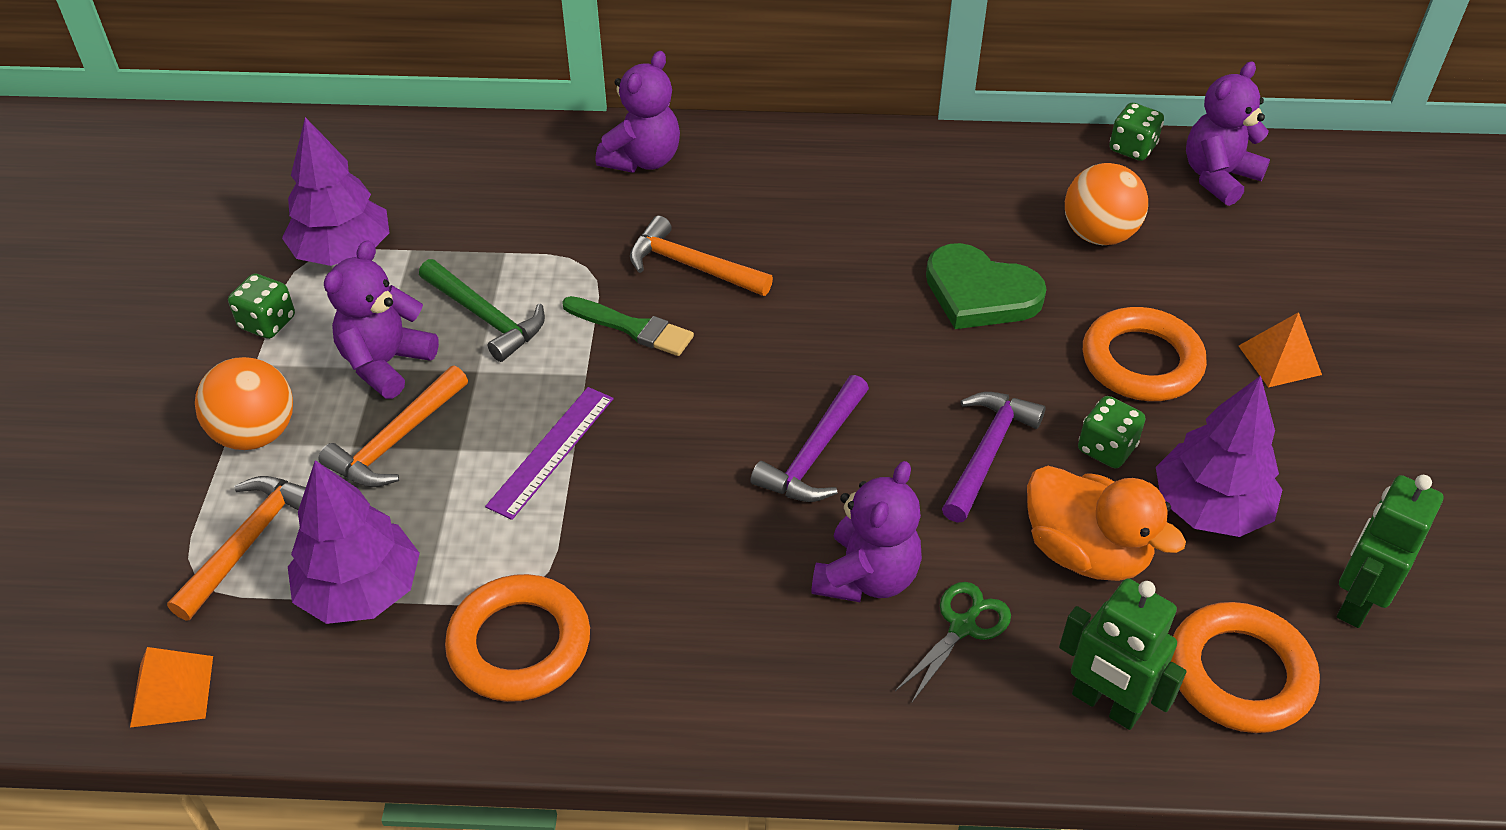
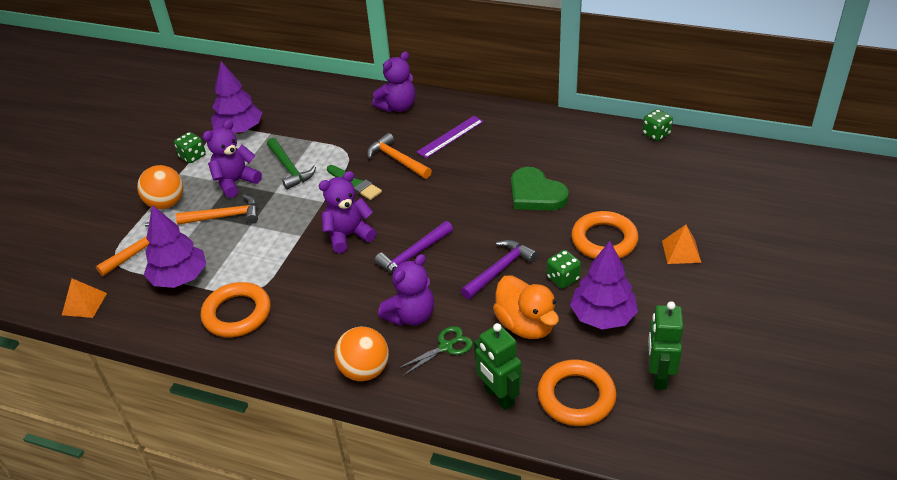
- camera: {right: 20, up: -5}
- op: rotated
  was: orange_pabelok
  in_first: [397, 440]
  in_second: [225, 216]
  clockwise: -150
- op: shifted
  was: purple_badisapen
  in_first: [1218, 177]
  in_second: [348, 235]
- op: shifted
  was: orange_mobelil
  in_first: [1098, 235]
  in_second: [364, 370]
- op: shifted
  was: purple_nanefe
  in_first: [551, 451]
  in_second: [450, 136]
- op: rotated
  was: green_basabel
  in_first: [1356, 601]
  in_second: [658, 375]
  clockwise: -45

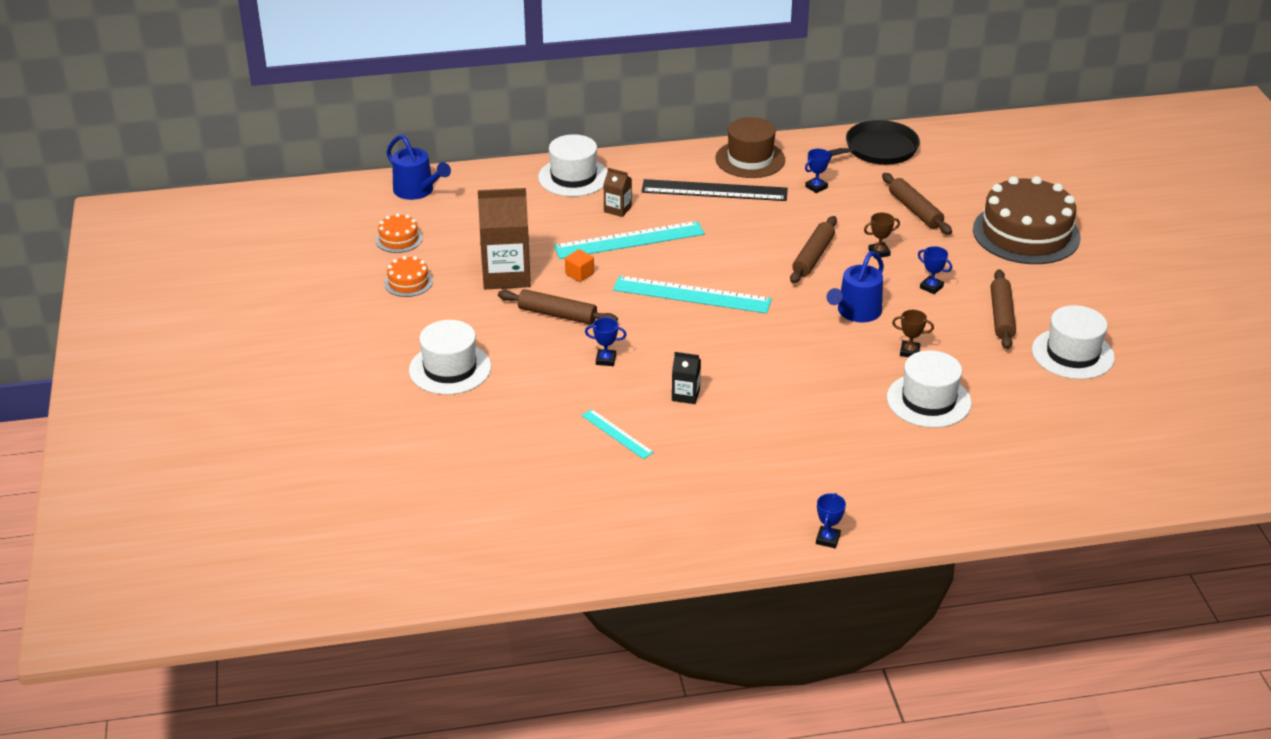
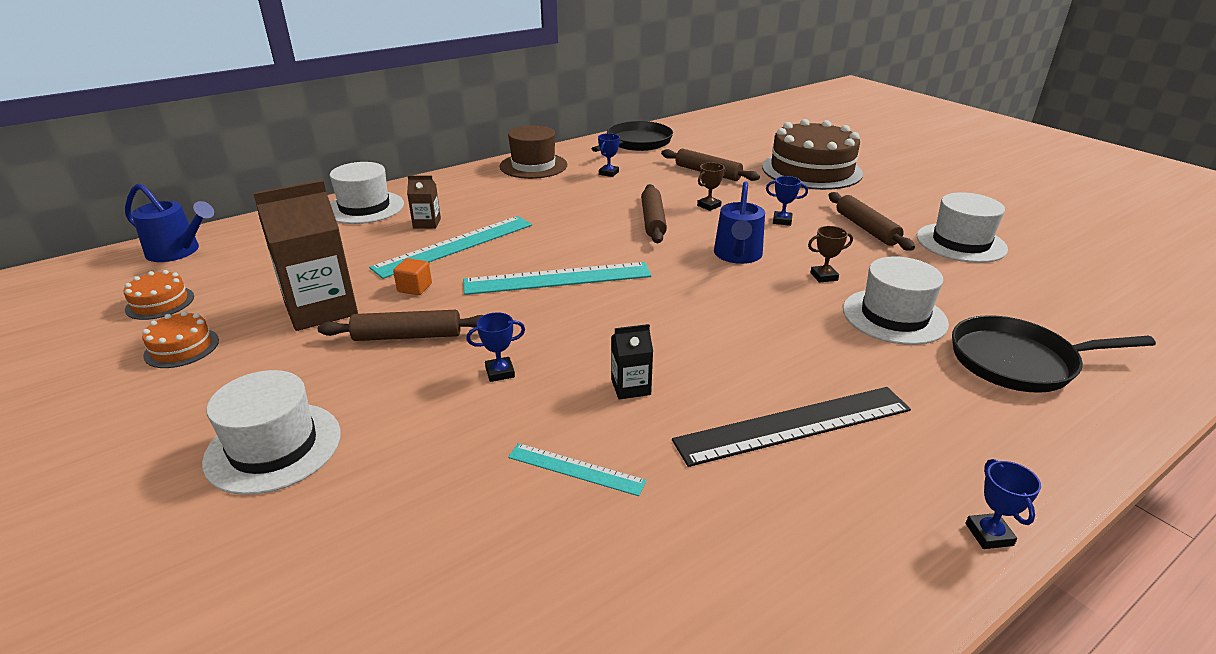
- camera: {right: -25, up: -5}
- op: shifted
  was: black_nanefe
  in_first: [714, 190]
  in_second: [794, 425]
- op: new
  now: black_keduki
  in_second: [1018, 362]

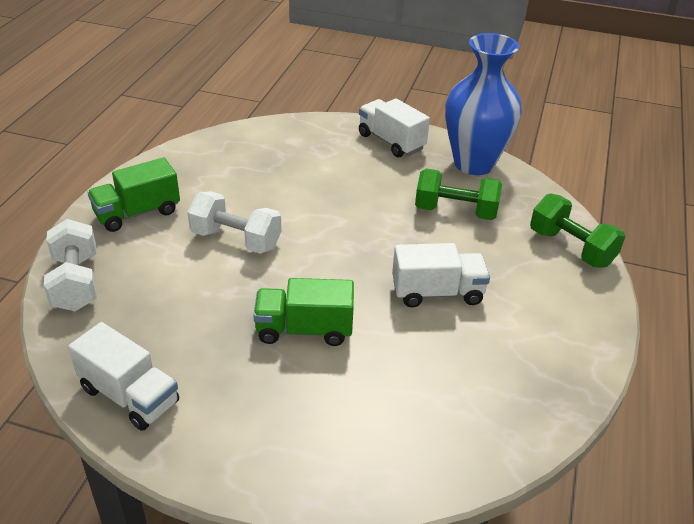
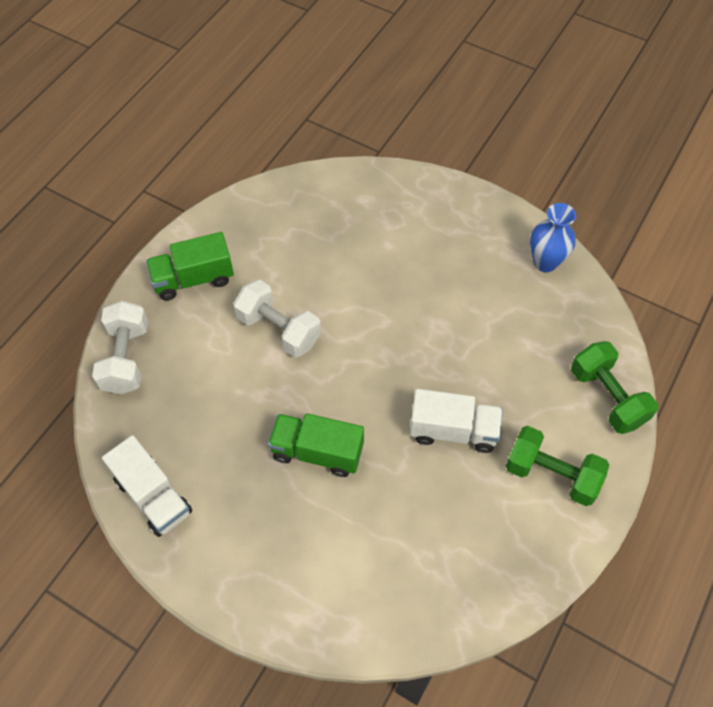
- camera: {right: 15, up: 20}
- op: shifted
  was: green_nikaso
  in_first: [455, 211]
  in_second: [551, 474]
- op: scaled
  was: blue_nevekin
  in_first: [474, 163]
  in_second: [545, 262]
  ratio: 0.56
- op: gone
  was: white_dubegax
  in_first: [391, 141]

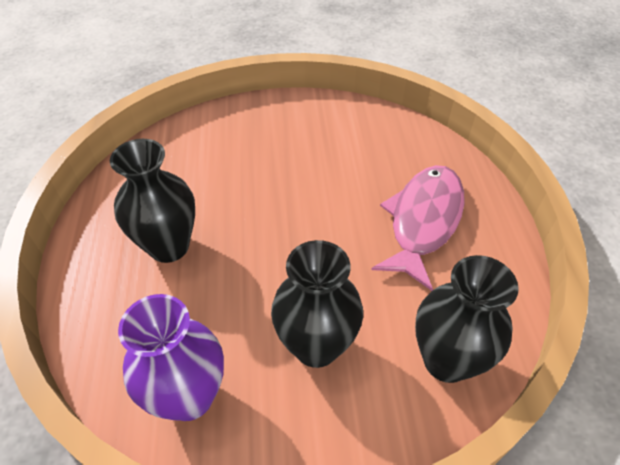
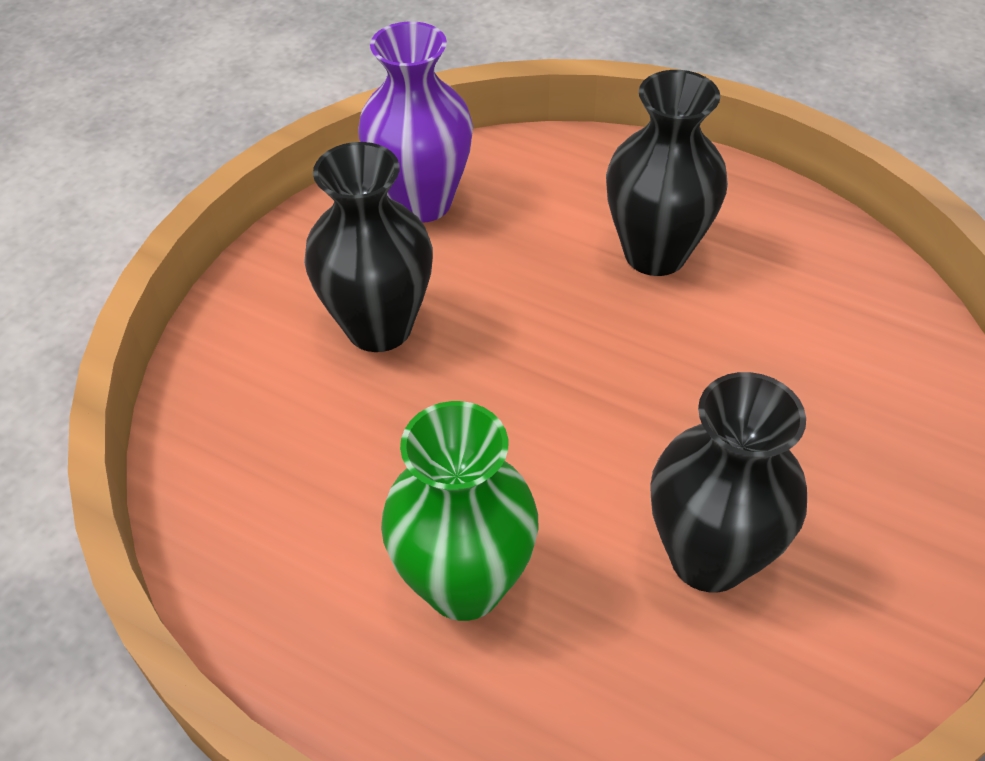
- camera: {right: 125, up: 0}
- op: swapped
  was: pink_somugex
  now: green_nevekin
  in_first: [423, 221]
  in_second: [464, 584]
- op: shifted
  was: black_nevekin
  in_first: [446, 360]
  in_second: [708, 557]

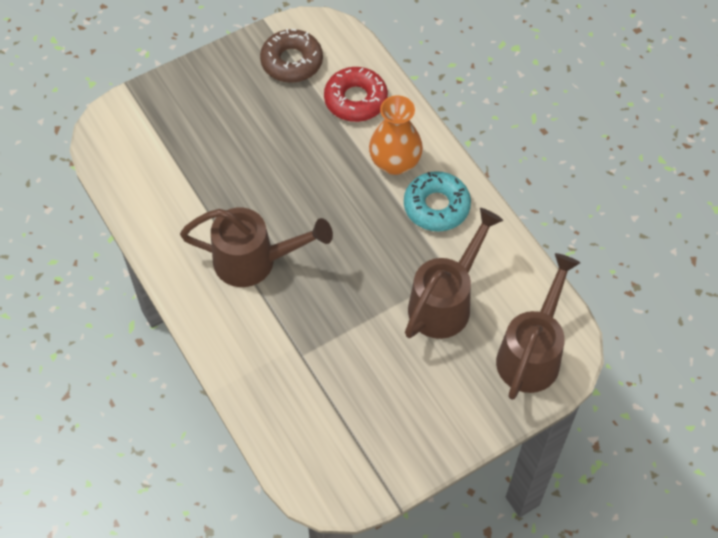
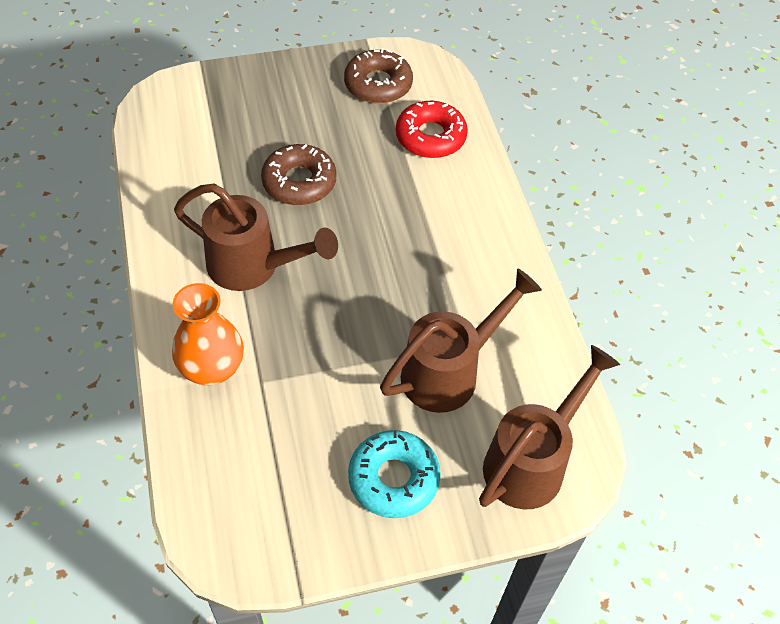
- camera: {right: 15, up: -5}
- op: shifted
  was: orange_nevekin
  in_first: [395, 162]
  in_second: [212, 368]
- op: new
  now: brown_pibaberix
  in_second: [299, 182]
- op: shifted
  was: turquoise_pibaberix
  in_first: [436, 206]
  in_second: [393, 479]

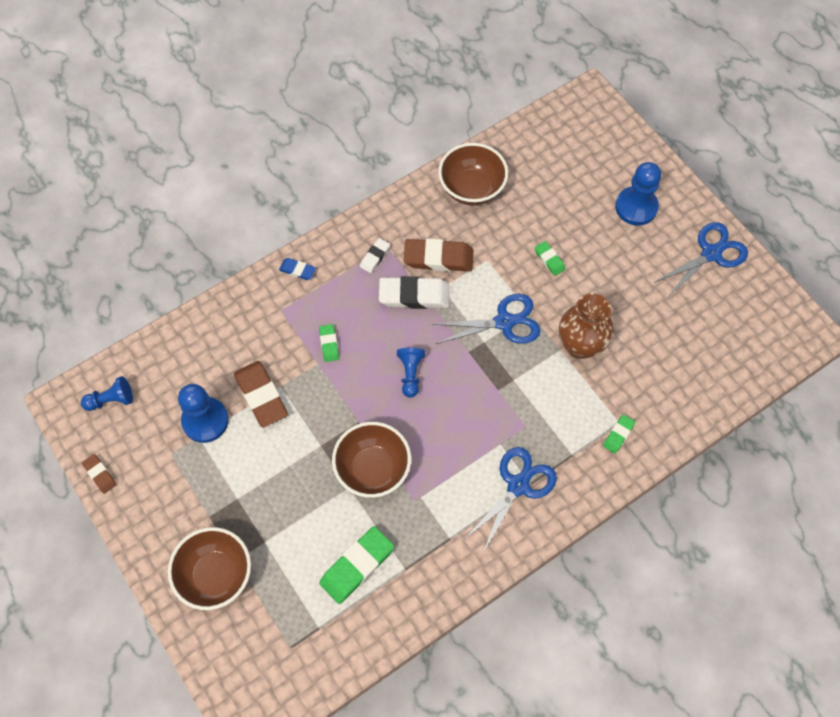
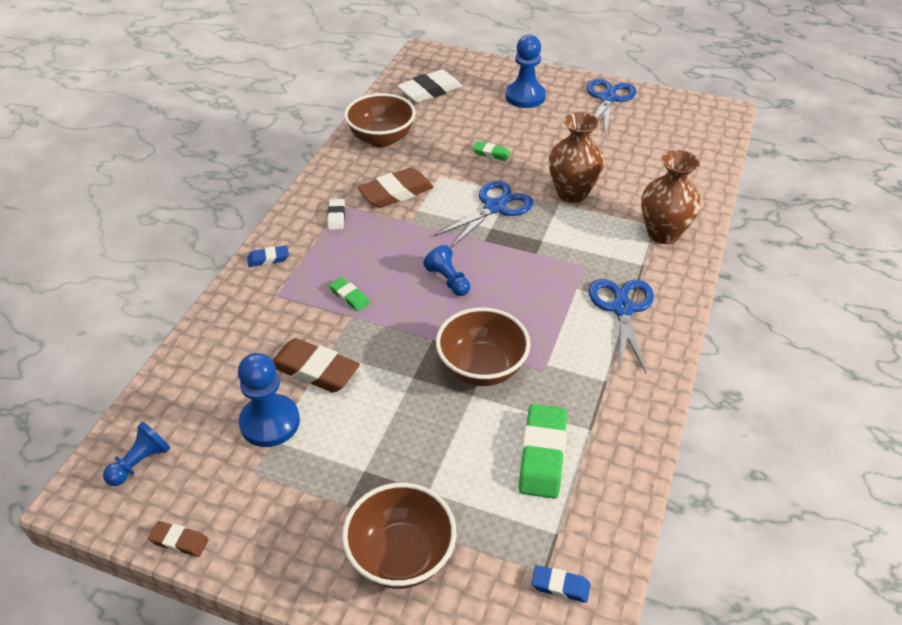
- camera: {right: -35, up: -20}
- op: shifted
  was: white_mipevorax
  in_first: [414, 295]
  in_second: [430, 91]
- op: new
  now: blue_mipevorax
  in_second: [560, 586]
- op: swapped
  was: green_mipevorax
  now: brown_nevekin
  in_first: [618, 435]
  in_second: [663, 233]

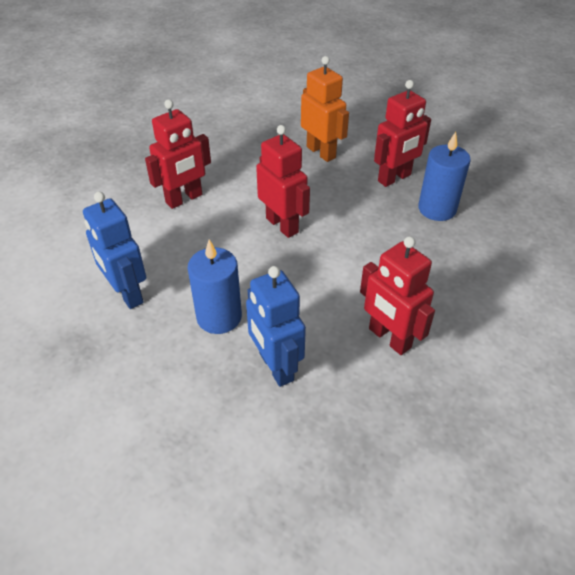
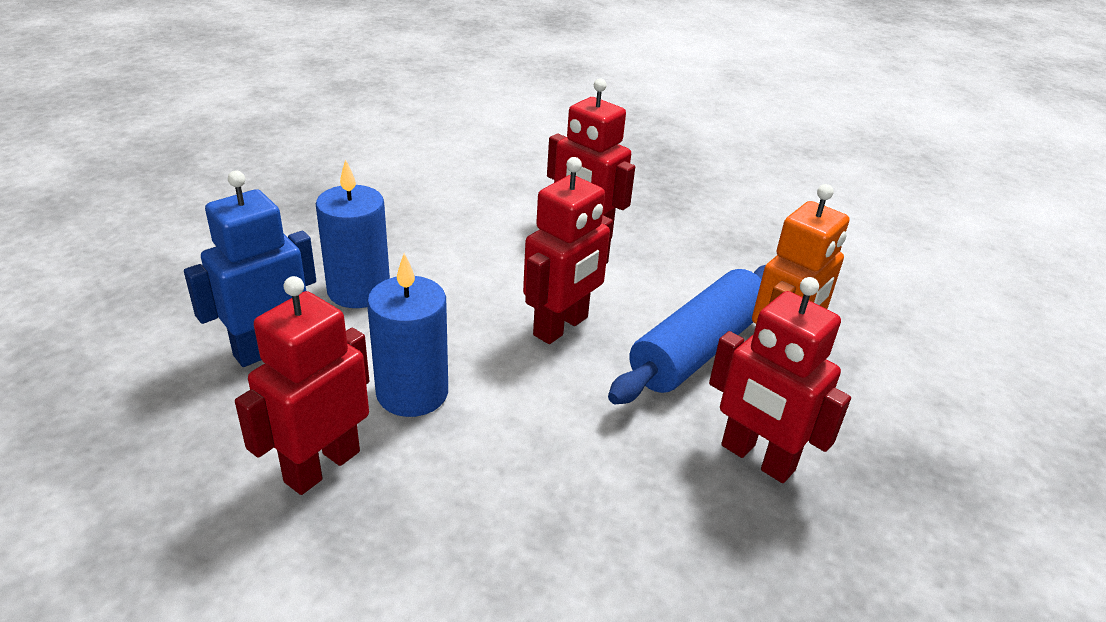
- camera: {right: 75, up: -10}
- op: shifted
  was: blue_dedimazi
  in_first: [437, 209]
  in_second: [412, 393]
- op: new
  now: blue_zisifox
  in_second: [697, 349]
- op: gone
  was: blue_basabel
  in_first: [127, 294]

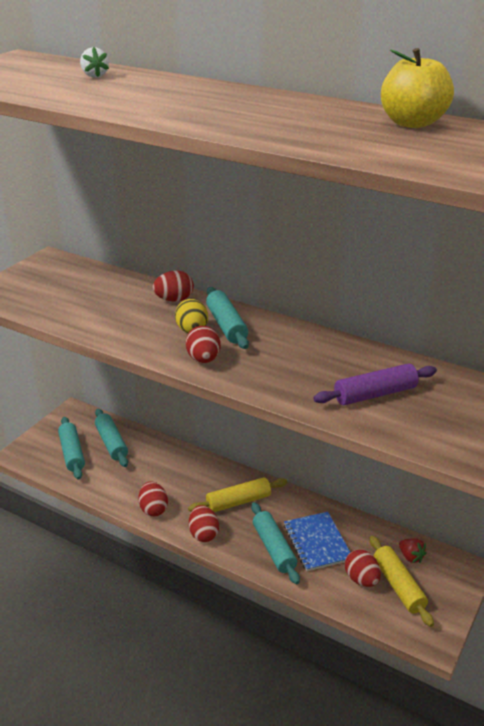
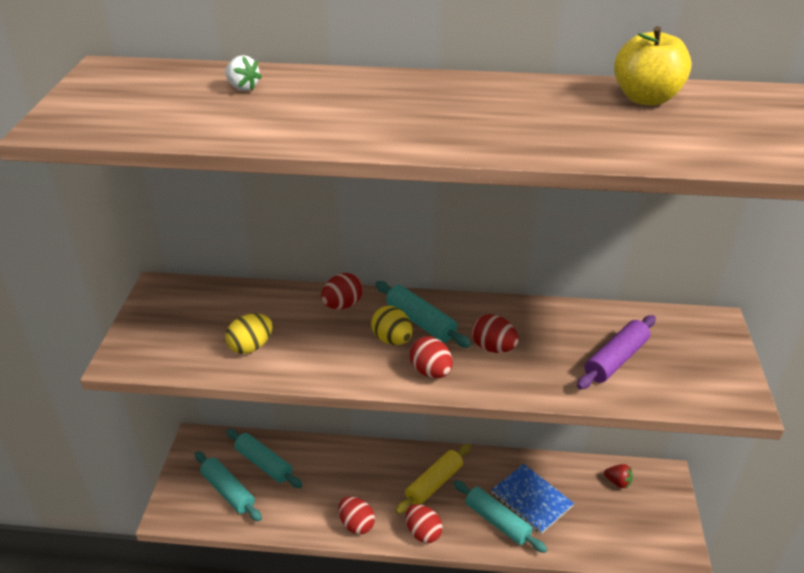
- camera: {right: -25, up: 5}
- op: new
  now: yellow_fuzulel
  in_second: [251, 346]
- op: shifted
  was: red_fuzulel
  in_first: [361, 579]
  in_second: [493, 348]
- op: gone
  was: yellow_zisifox
  in_first: [398, 585]

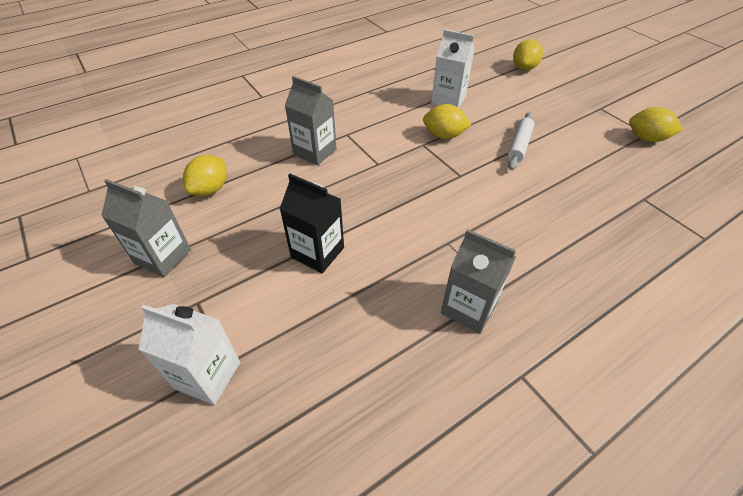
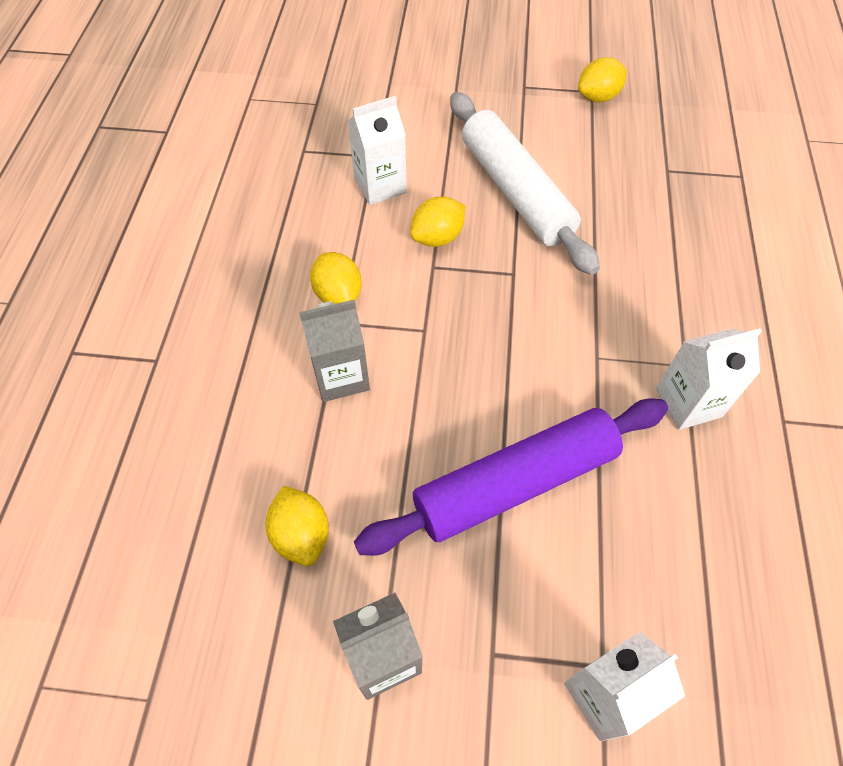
- camera: {right: -50, up: 10}
- op: shifted
  was: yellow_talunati
  in_first: [524, 68]
  in_second: [338, 294]
- op: swapped
  was: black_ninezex
  now: purple_zisifox
  in_first: [317, 252]
  in_second: [515, 483]
- op: scaled
  was: white_zisifox
  in_first: [519, 145]
  in_second: [515, 192]
  ratio: 2.07
- op: repainted
  was: grey_ninezex
  now: white_ninezex
  in_first: [469, 308]
  in_second: [688, 403]

